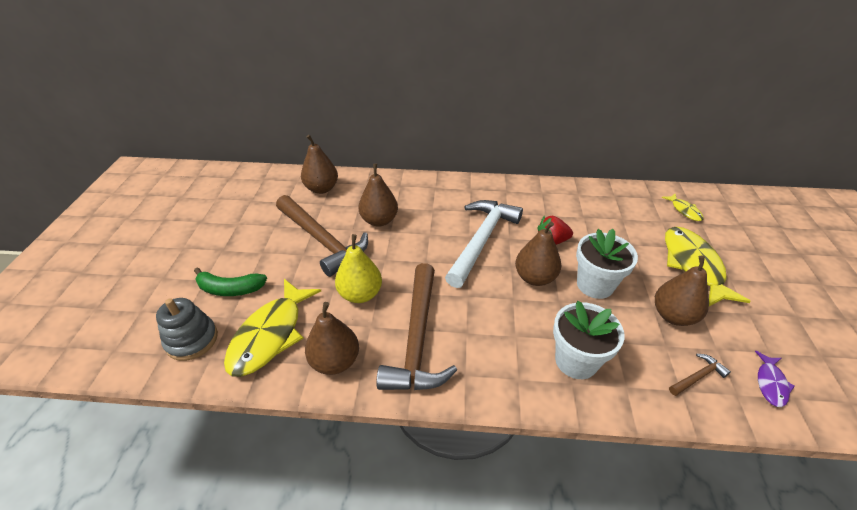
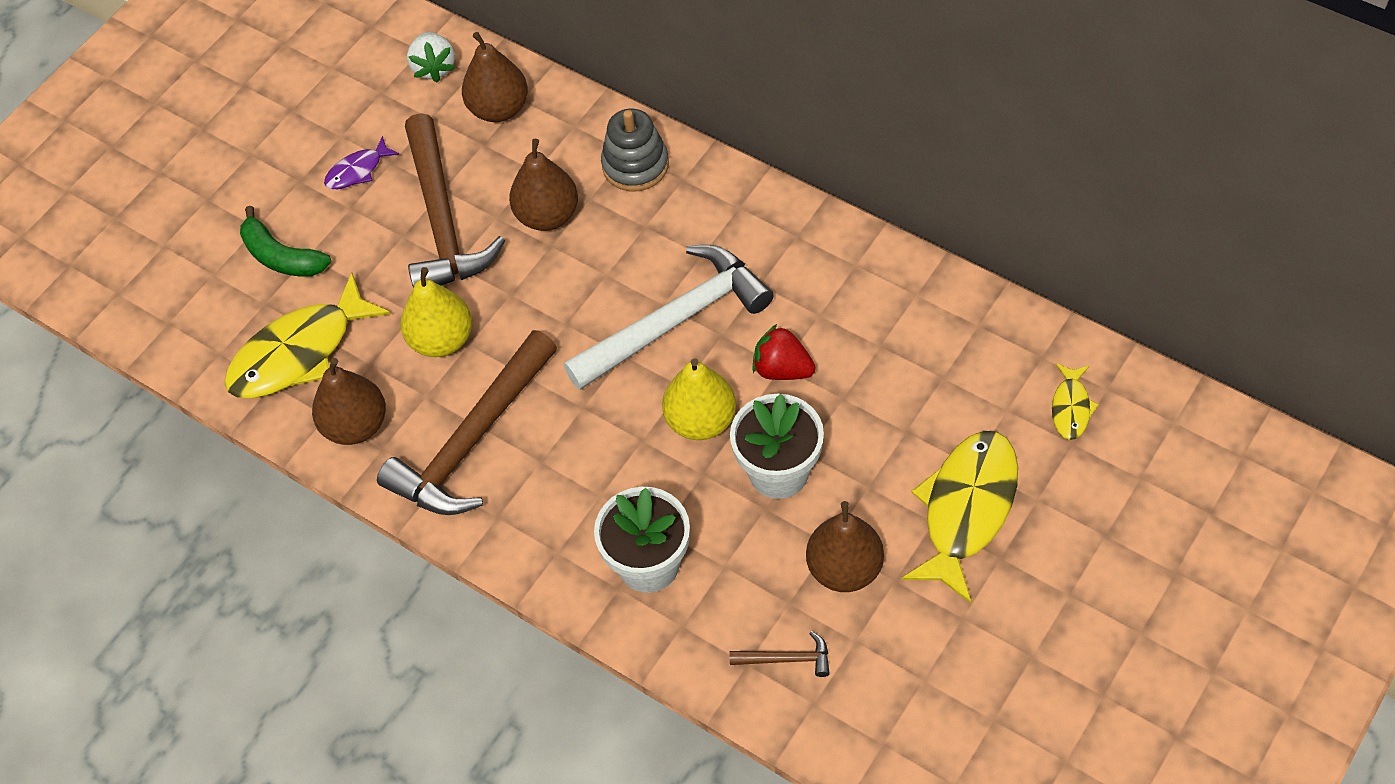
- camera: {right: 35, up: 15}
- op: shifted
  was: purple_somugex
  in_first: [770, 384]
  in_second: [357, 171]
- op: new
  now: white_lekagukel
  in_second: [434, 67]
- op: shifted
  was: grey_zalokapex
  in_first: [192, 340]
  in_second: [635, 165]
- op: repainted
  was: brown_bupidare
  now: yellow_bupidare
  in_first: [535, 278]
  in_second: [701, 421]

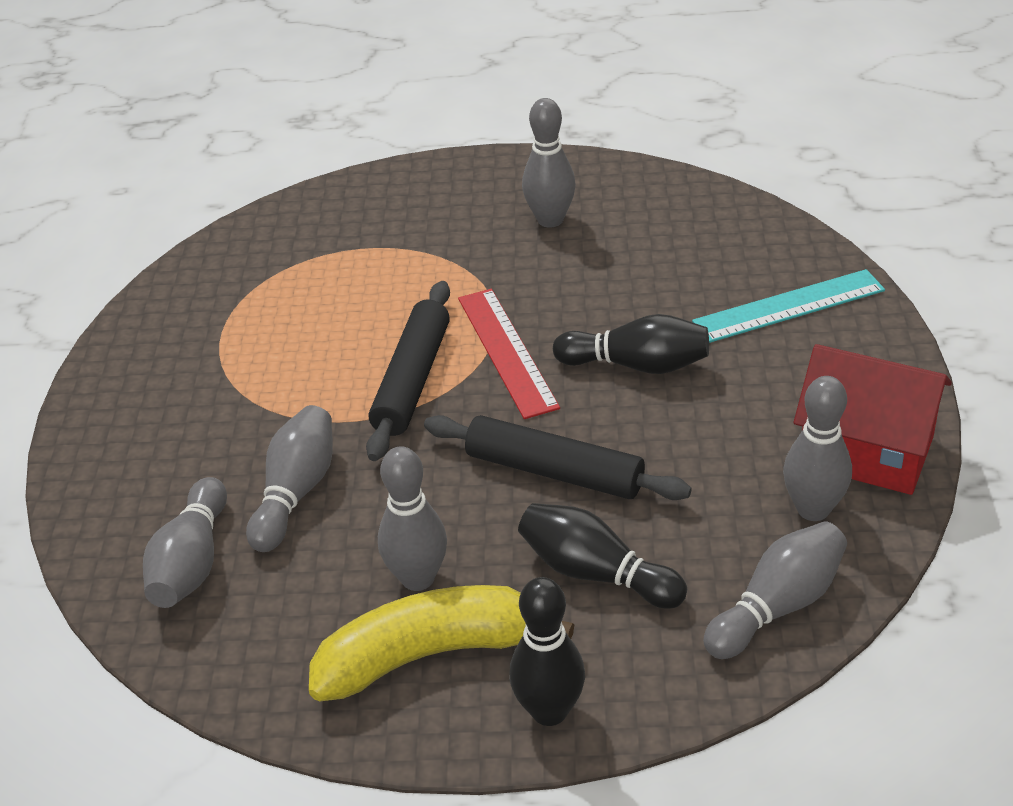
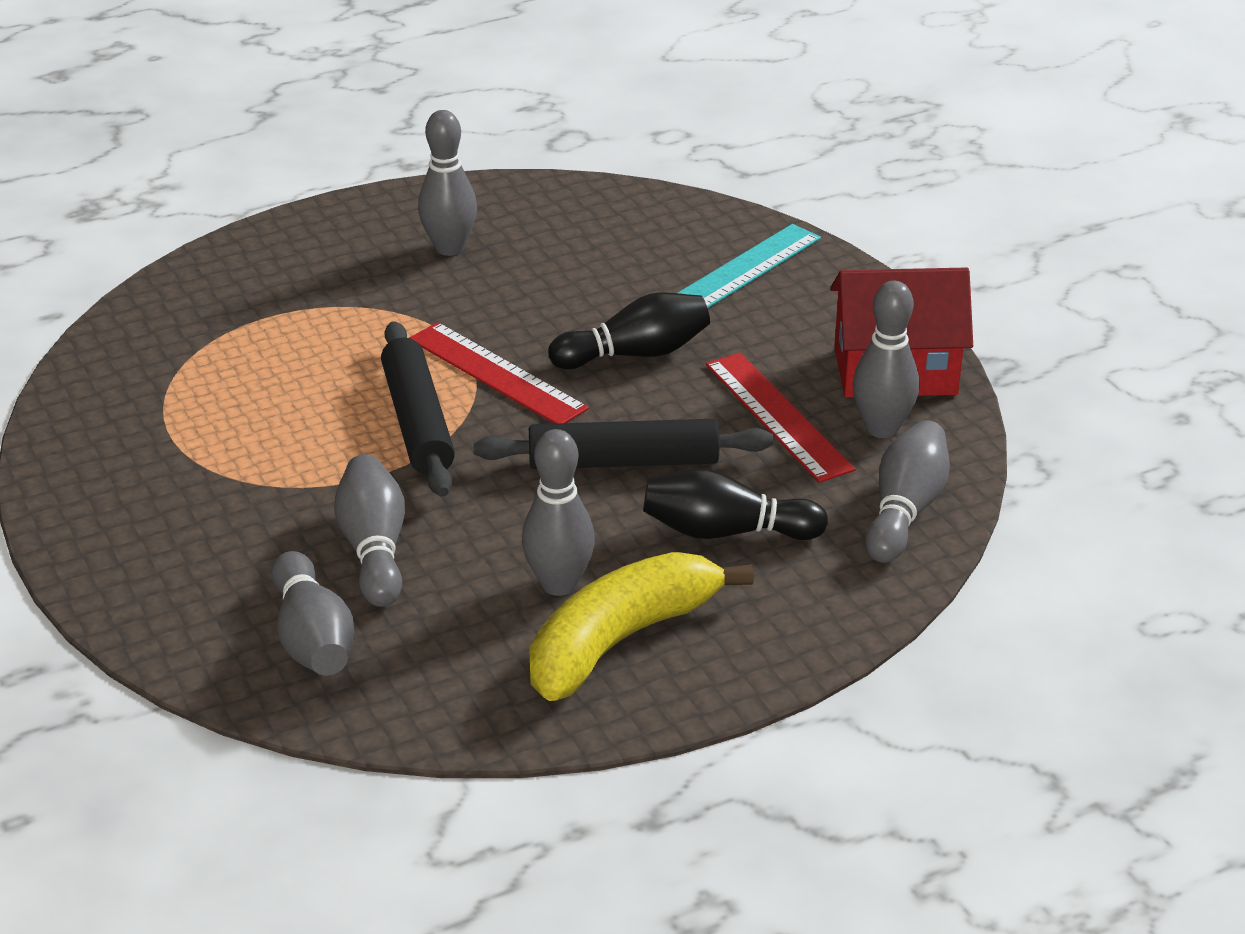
- camera: {right: -30, up: -5}
- op: new
  now: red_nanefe
  in_second: [778, 416]
- op: gone
  was: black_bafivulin
  in_first: [549, 711]

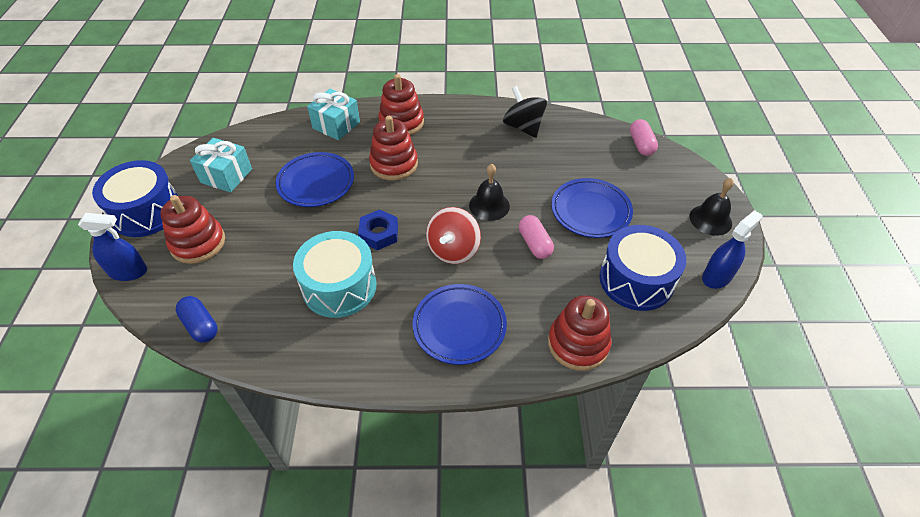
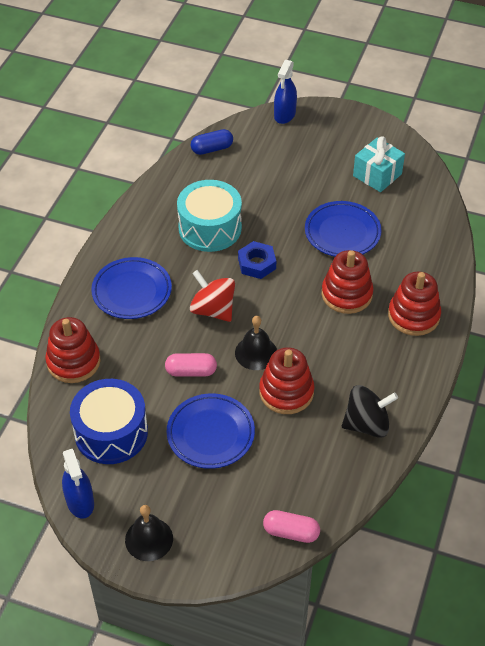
- camera: {right: 110, up: 0}
- op: shifted
  was: red_zalokapex
  in_first: [198, 243]
  in_second: [286, 392]
- op: gone
  was: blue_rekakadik
  in_first: [146, 212]
- op: gone
  was: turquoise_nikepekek
  in_first: [336, 125]

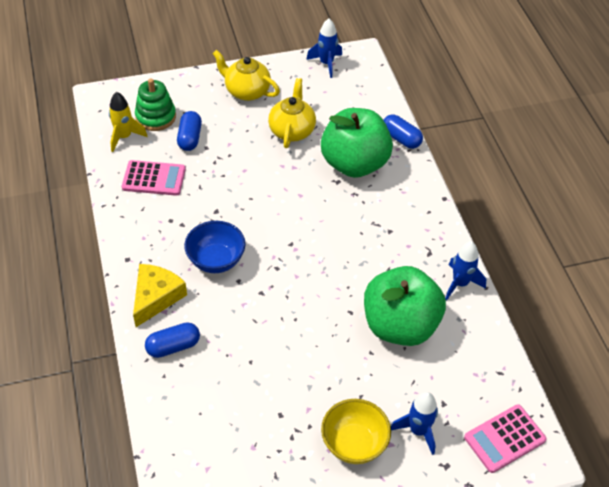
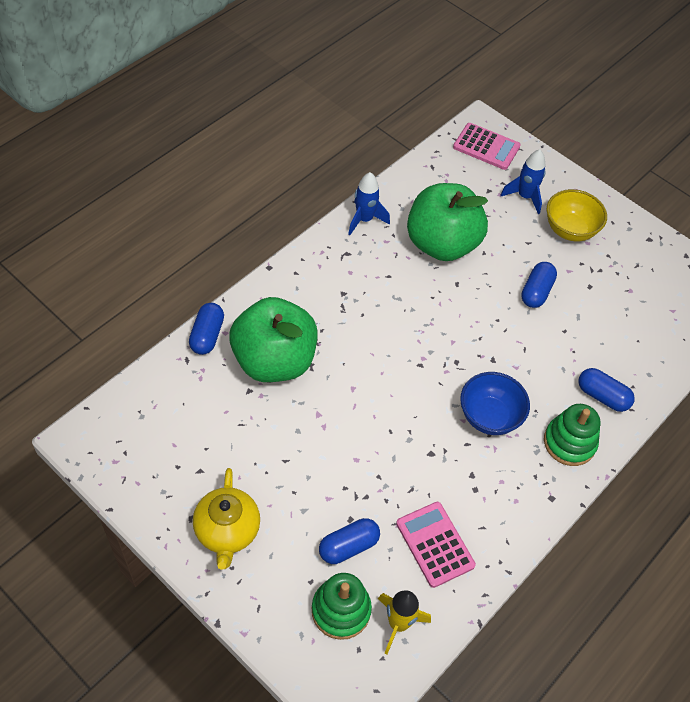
- camera: {right: -125, up: 5}
- op: new
  now: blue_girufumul
  in_second: [536, 292]
- op: swapped
  was: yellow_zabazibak
  now: green_zalokapex
  in_first: [156, 297]
  in_second: [569, 442]
- op: gone
  was: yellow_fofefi
  in_first: [292, 130]
- op: gone
  was: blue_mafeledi
  in_first: [326, 63]

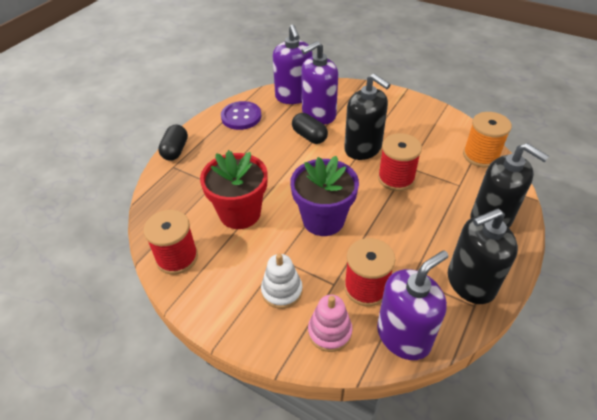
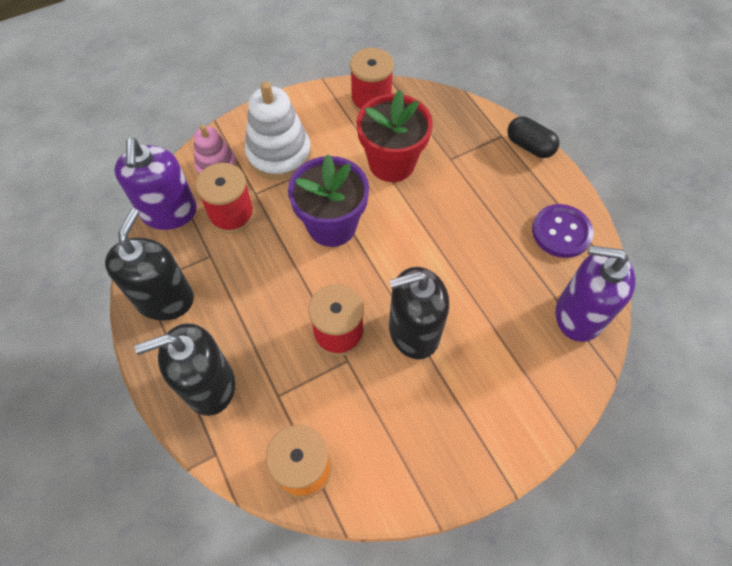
- camera: {right: 120, up: 15}
- op: scaled
  was: white_zalokapex
  in_first: [282, 291]
  in_second: [279, 154]
  ratio: 1.61
- op: gone
  was: black_girufumul
  in_first: [309, 136]
- op: gone
  was: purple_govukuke
  in_first: [318, 114]

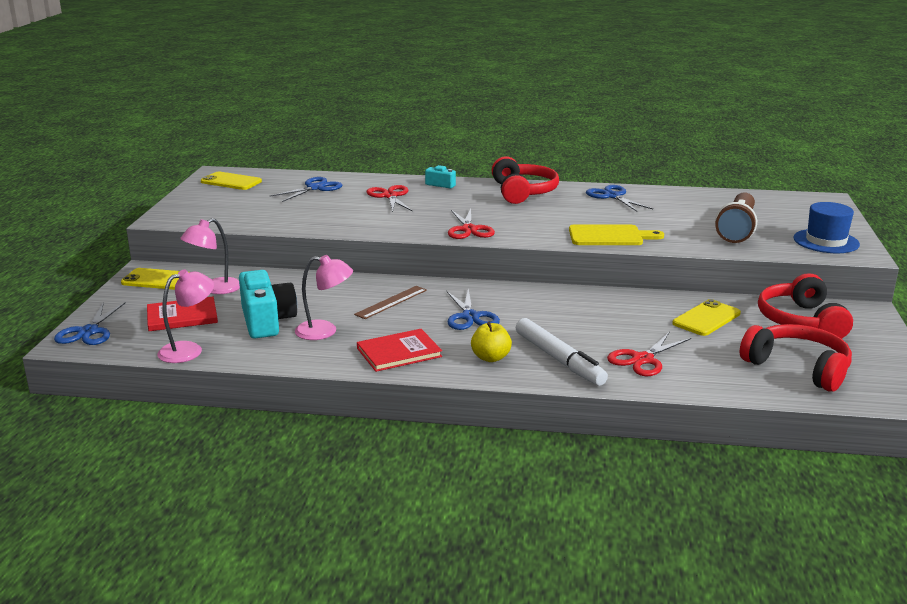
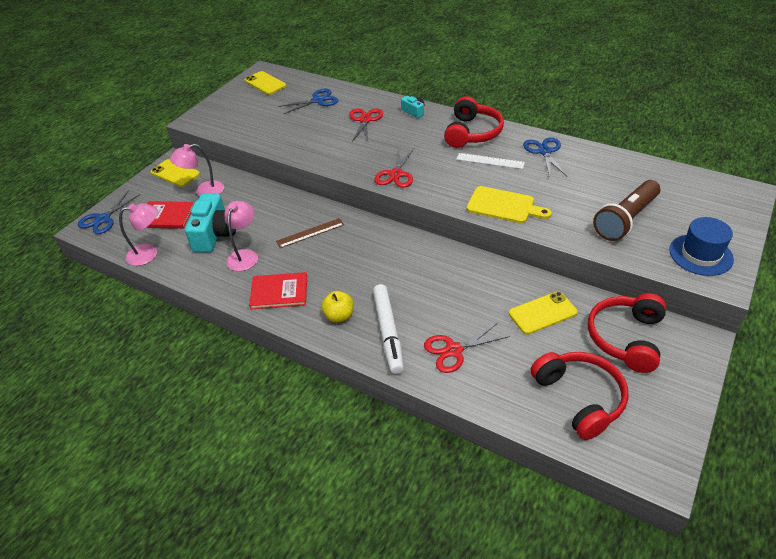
- camera: {right: 25, up: 20}
- op: rotated
  was: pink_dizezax
  in_first: [325, 331]
  in_second: [245, 255]
  clockwise: -105
- op: new
  now: white_nanefe
  in_second: [490, 161]
- op: gone
  was: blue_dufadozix
  in_first: [470, 317]

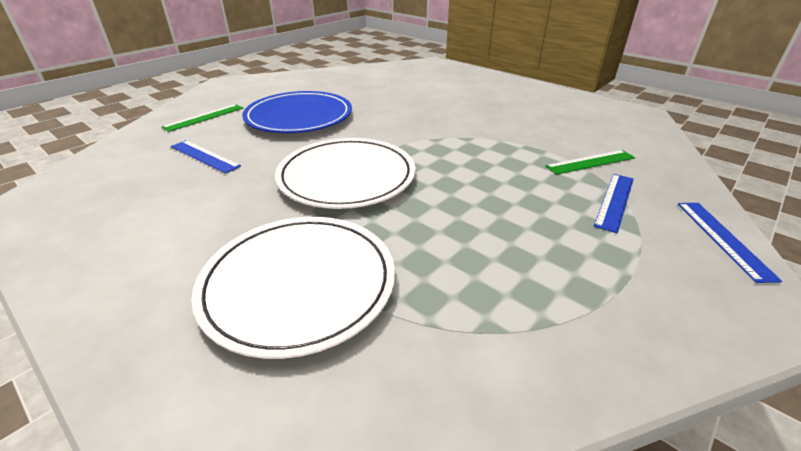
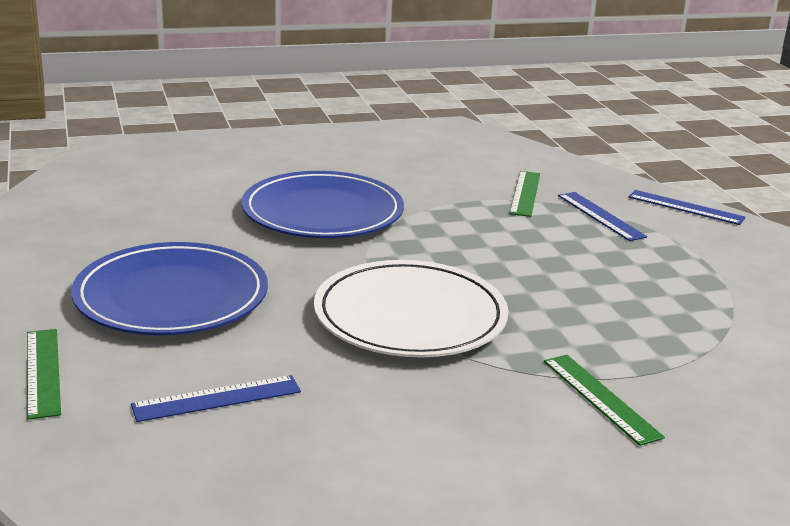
- camera: {right: -60, up: -10}
- op: new
  now: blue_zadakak
  in_second: [322, 212]
- op: swapped
  was: white_zadakak
  now: green_nanefe
  in_first: [299, 284]
  in_second: [600, 398]

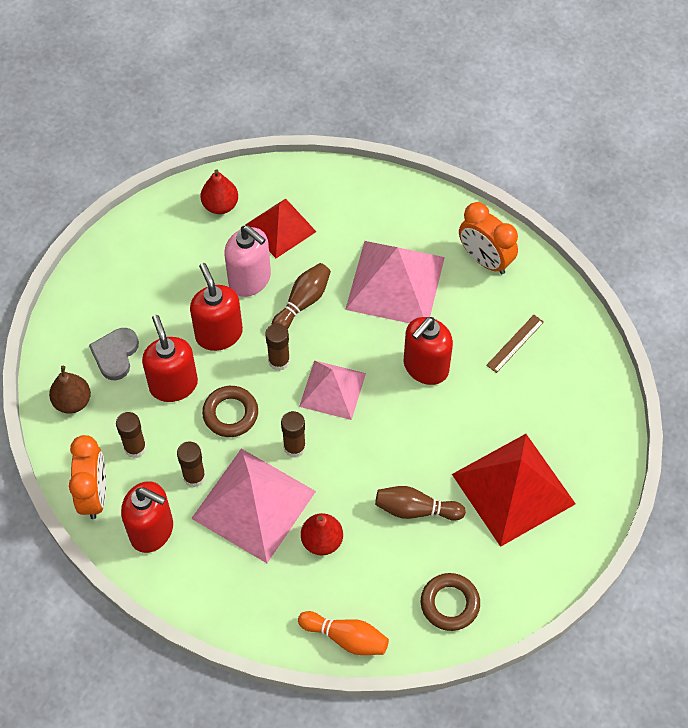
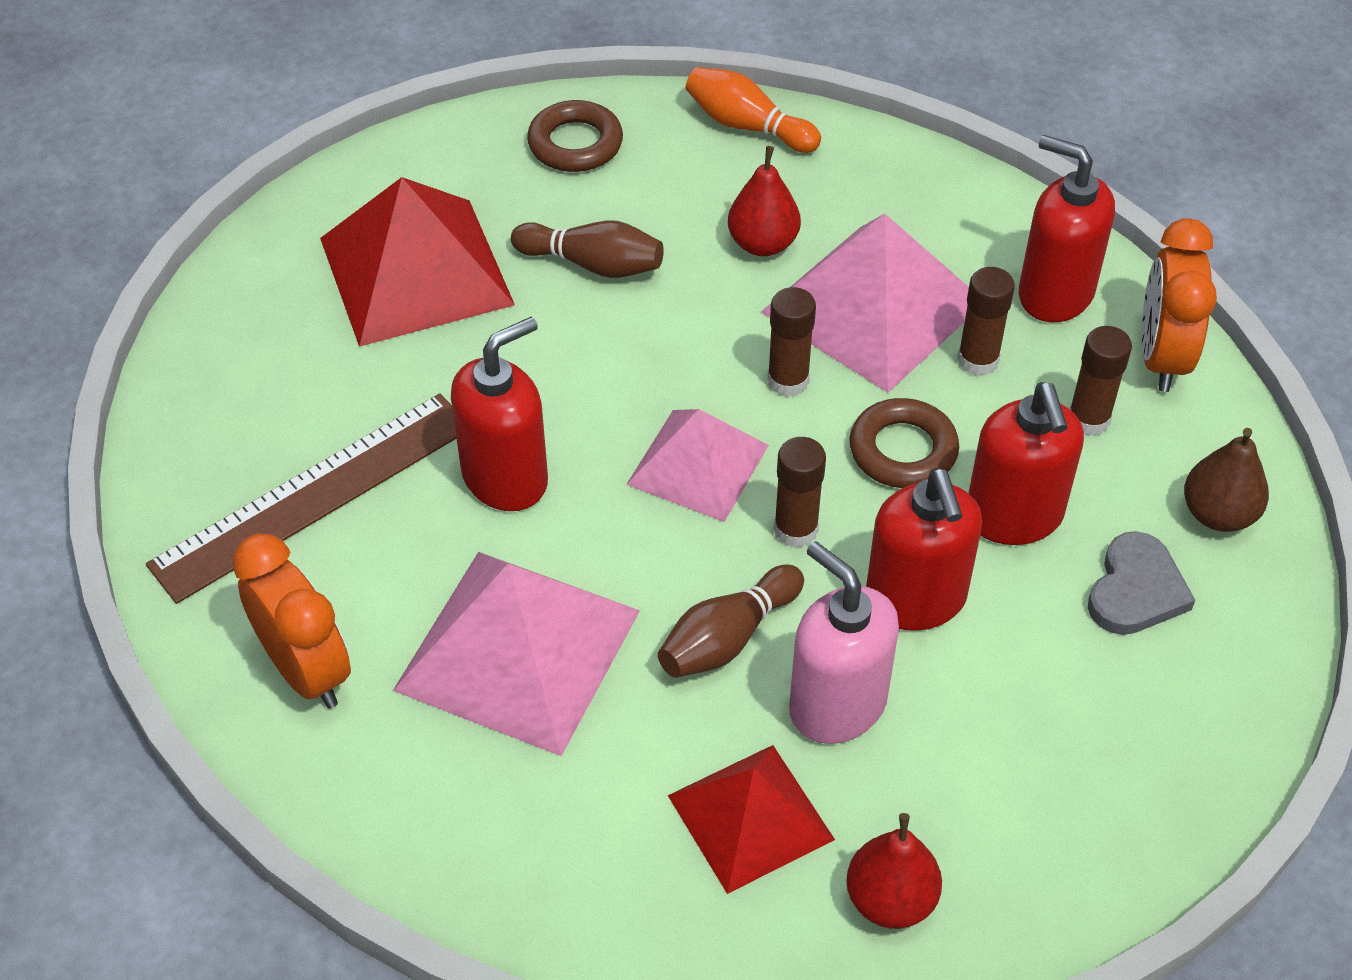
- camera: {right: -170, up: -10}
- op: scaled
  was: brown_nanefe
  in_first: [515, 343]
  in_second: [314, 496]
  ratio: 2.21

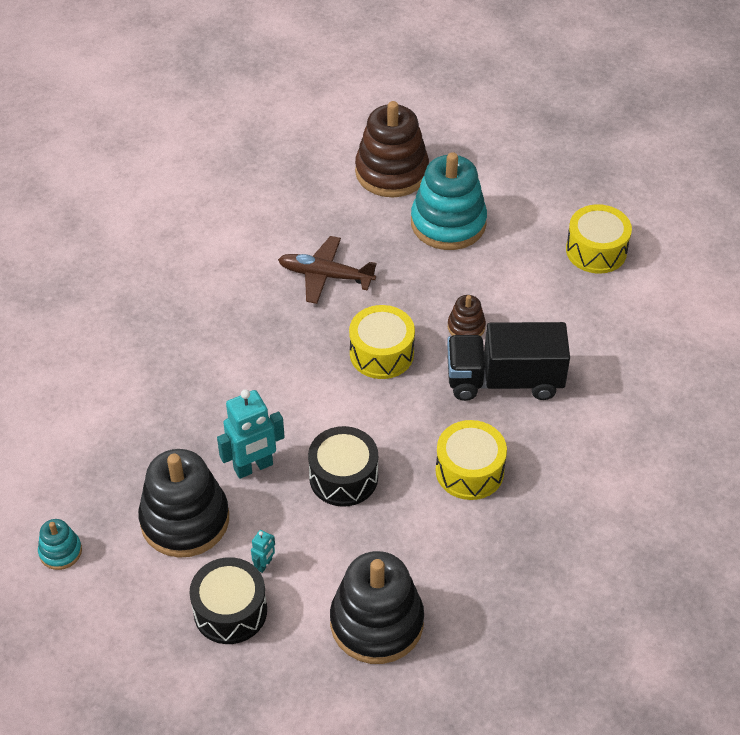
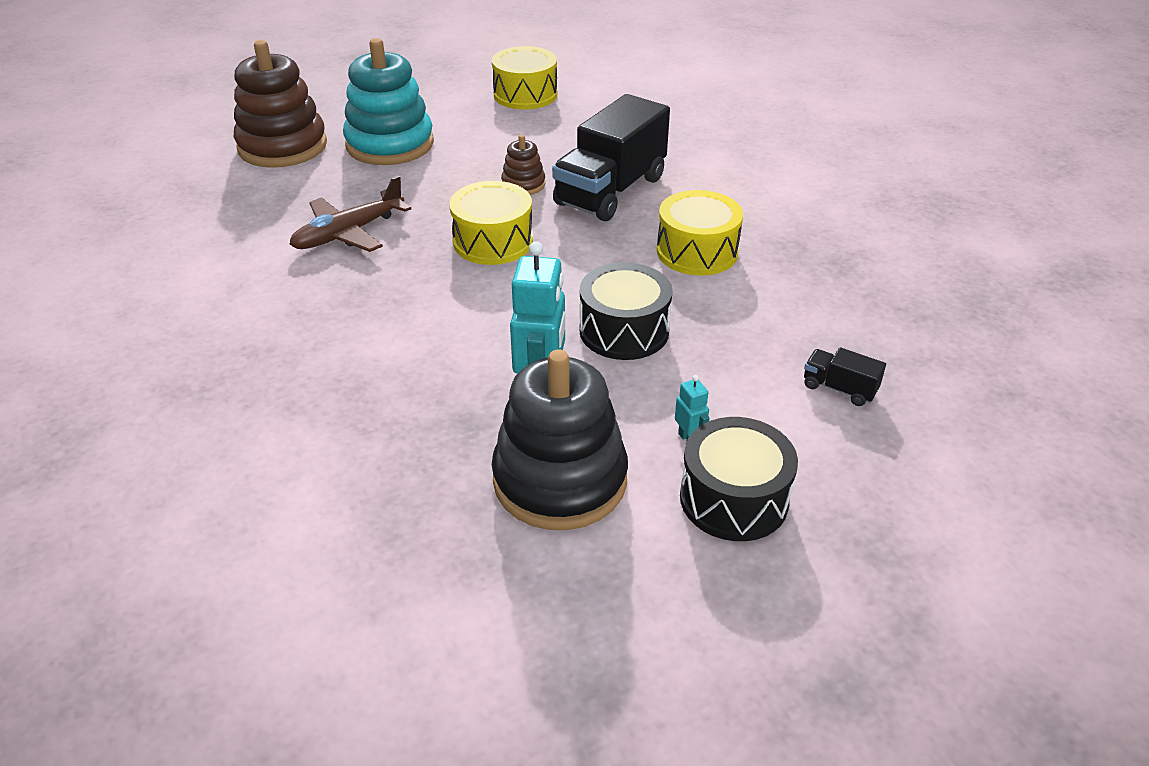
- camera: {right: -55, up: -10}
- op: swapped
  was: black_zalokapex
  now: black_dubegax
  in_first: [376, 622]
  in_second: [839, 388]
- op: gone
  was: turquoise_zalokapex
  in_first: [60, 551]

